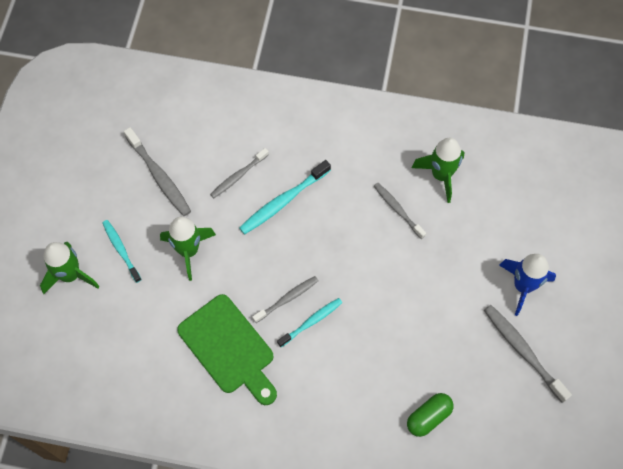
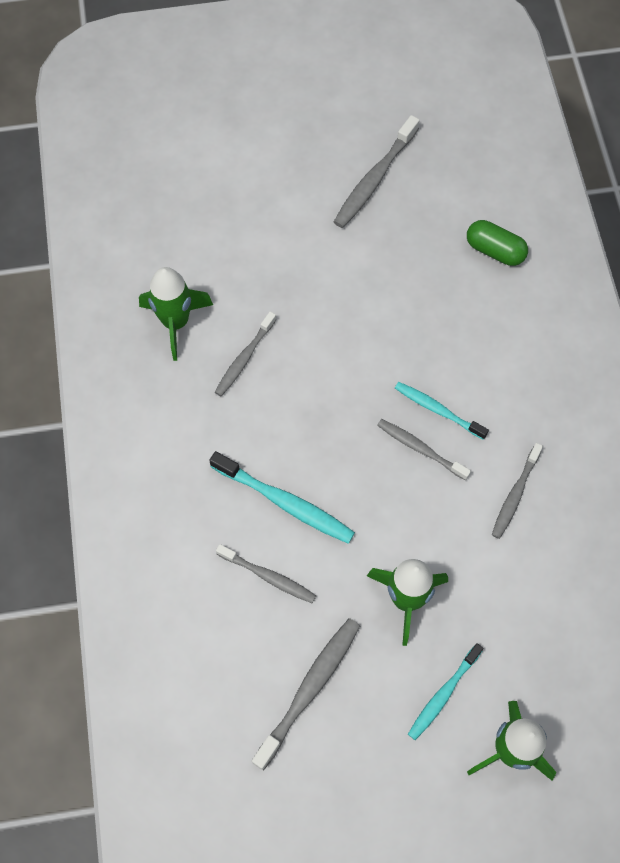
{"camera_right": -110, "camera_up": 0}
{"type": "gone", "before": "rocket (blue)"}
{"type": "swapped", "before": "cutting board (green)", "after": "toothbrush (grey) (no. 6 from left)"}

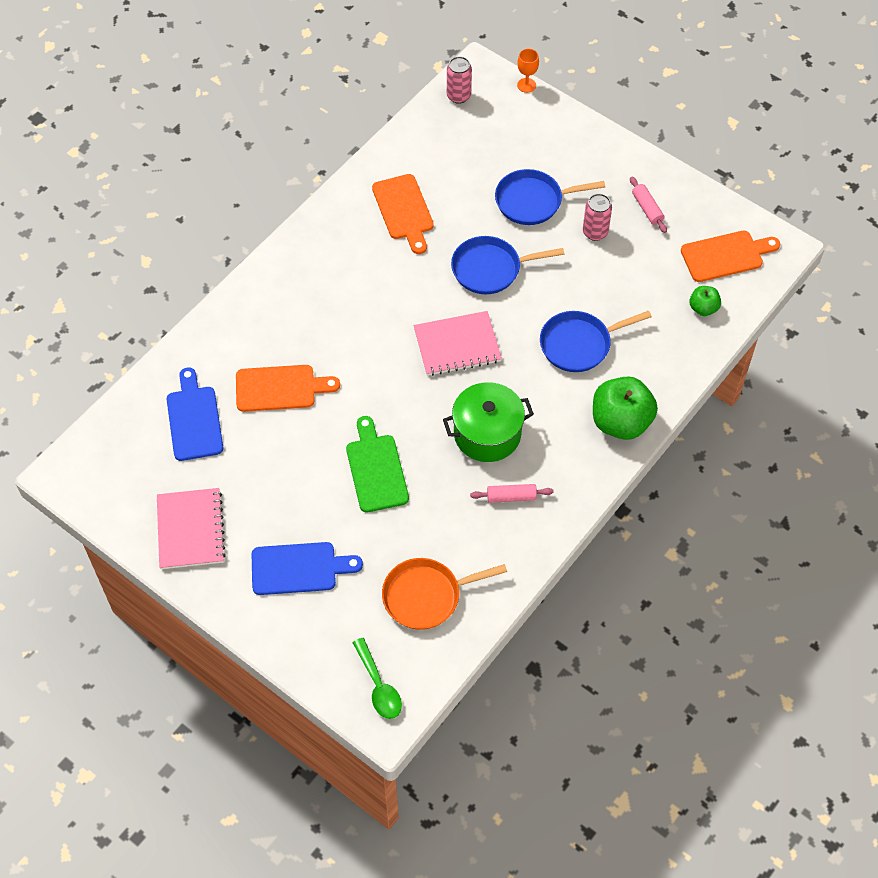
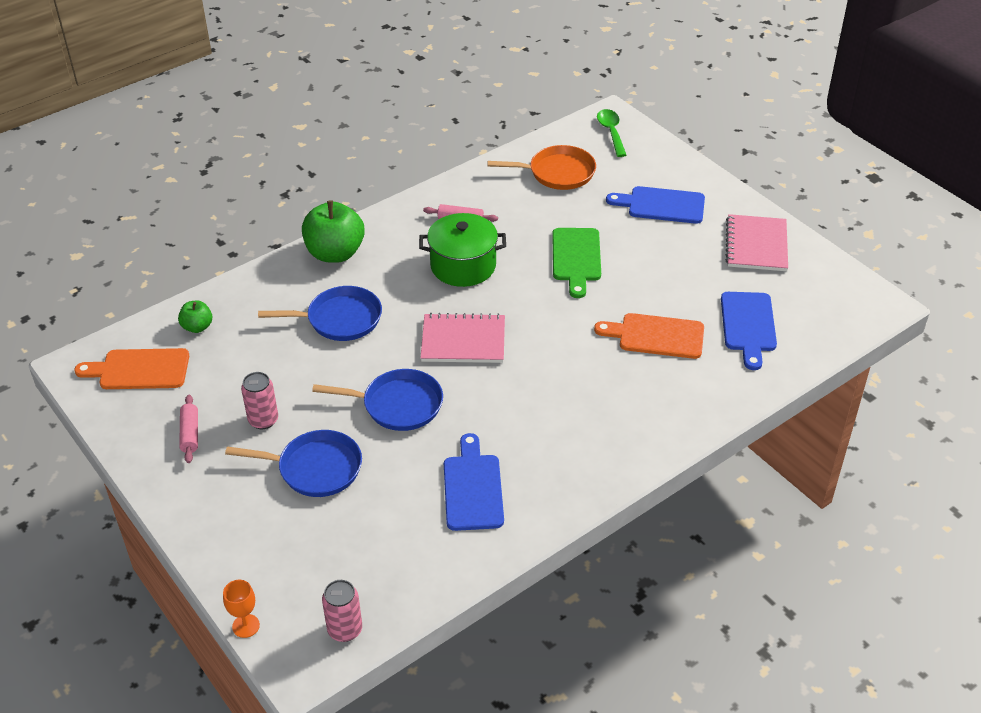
{"camera_right": -165, "camera_up": -15}
{"type": "repainted", "before": "cutting board (orange) (no. 2 from left)", "after": "cutting board (blue) (no. 1 from left)"}

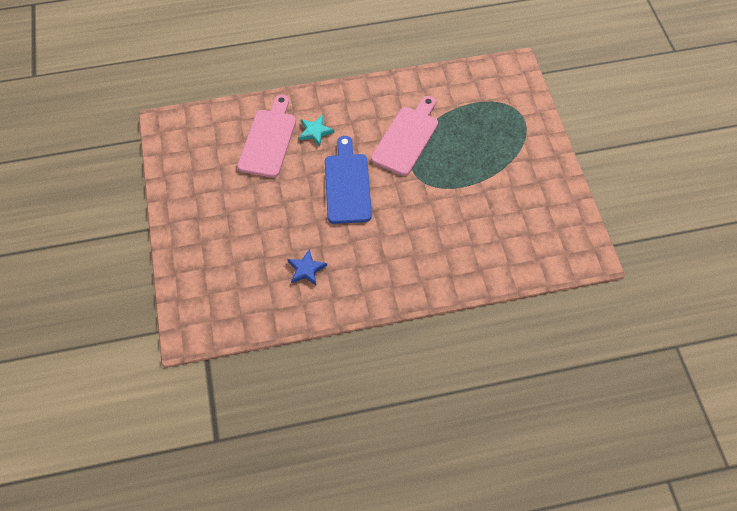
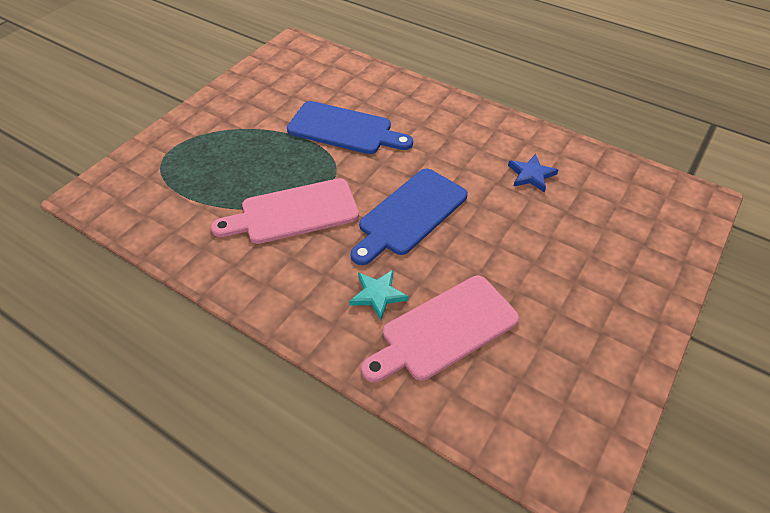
{"camera_right": -135, "camera_up": -10}
{"type": "new", "after": "cutting board (blue) (no. 1 from left)"}

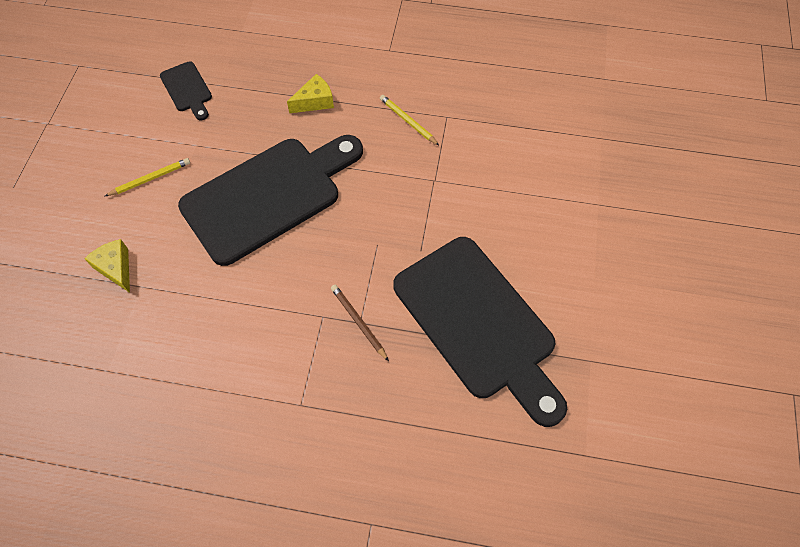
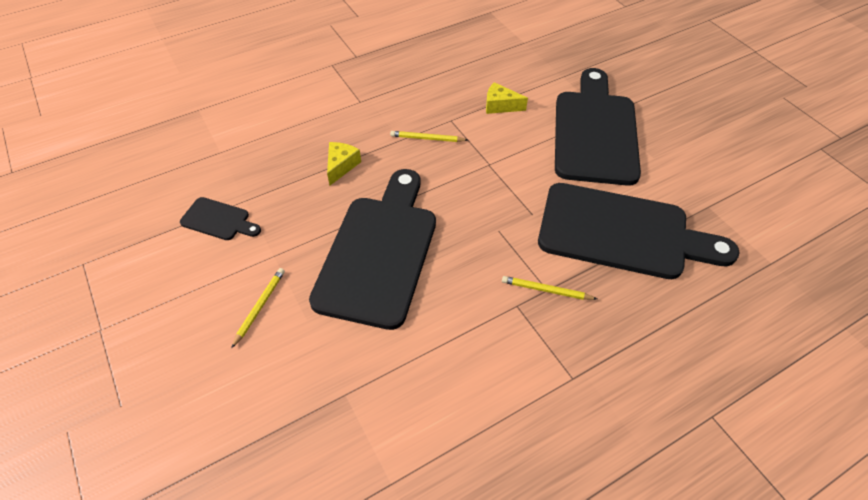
{"camera_right": -40, "camera_up": -10}
{"type": "new", "after": "cutting board (black) (no. 3 from left)"}
{"type": "shifted", "before": "cheese (yellow) (no. 1 from left in the first image)", "after": "cheese (yellow) (no. 2 from left)"}
{"type": "repainted", "before": "pencil (brown)", "after": "pencil (yellow) (no. 3 from left)"}

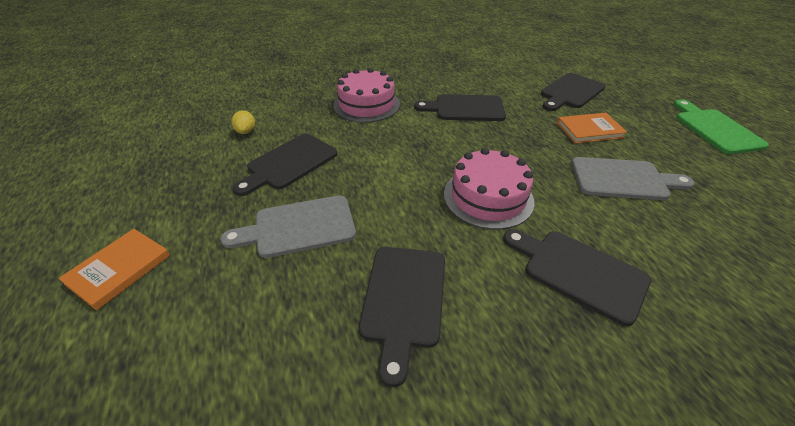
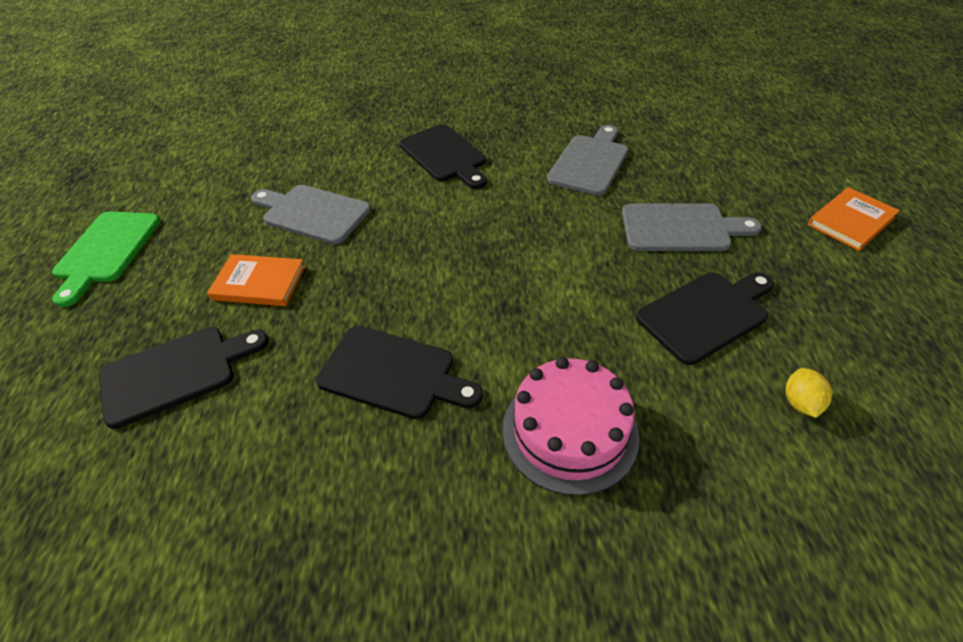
{"camera_right": -160, "camera_up": 5}
{"type": "gone", "before": "cake (pink) (no. 2 from left)"}
{"type": "repainted", "before": "cutting board (black) (no. 2 from left)", "after": "cutting board (grey) (no. 2 from left)"}

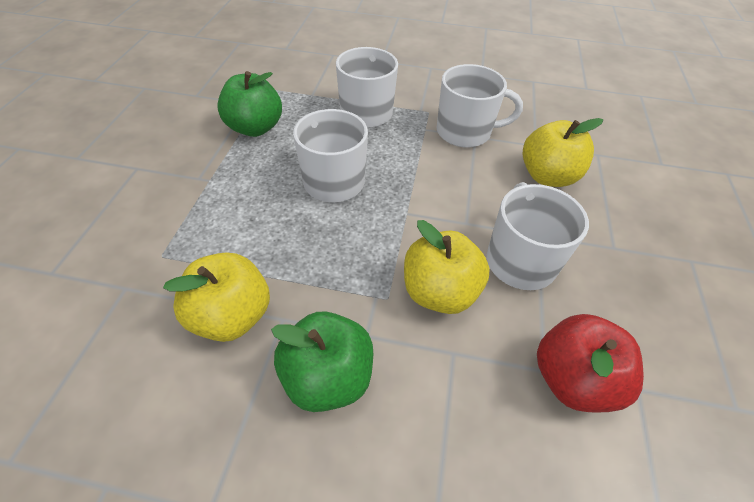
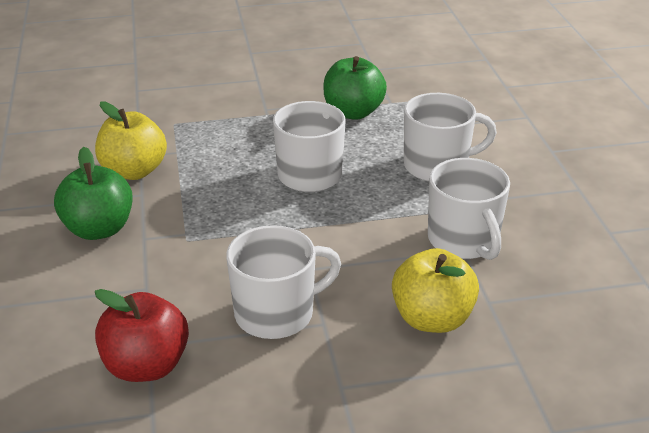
{"camera_right": 70, "camera_up": -15}
{"type": "gone", "before": "apple (yellow) (no. 2 from left)"}

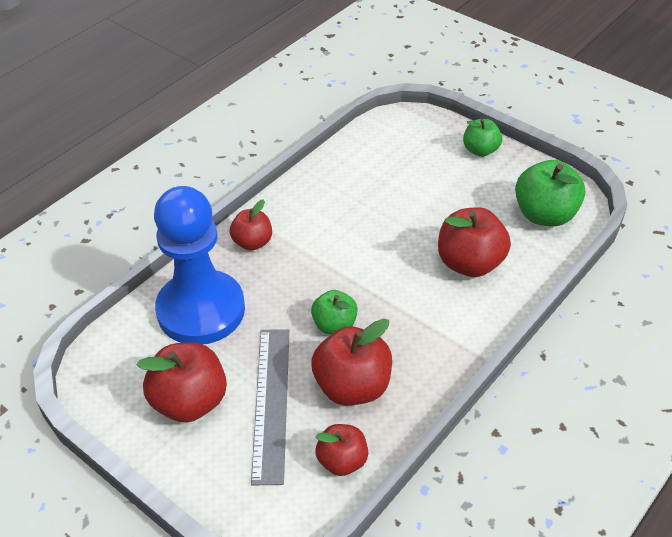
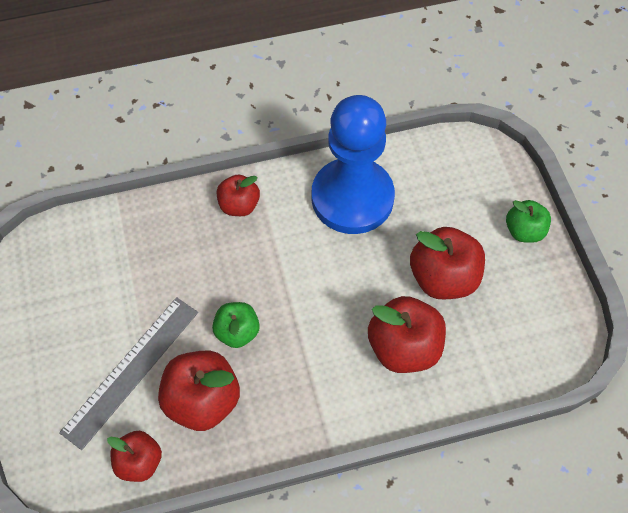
{"camera_right": 35, "camera_up": 15}
{"type": "gone", "before": "apple (green) (no. 3 from left)"}
{"type": "shifted", "before": "apple (red) (no. 1 from left in the first image)", "after": "apple (red) (no. 5 from left)"}
{"type": "shifted", "before": "pawn (blue)"}

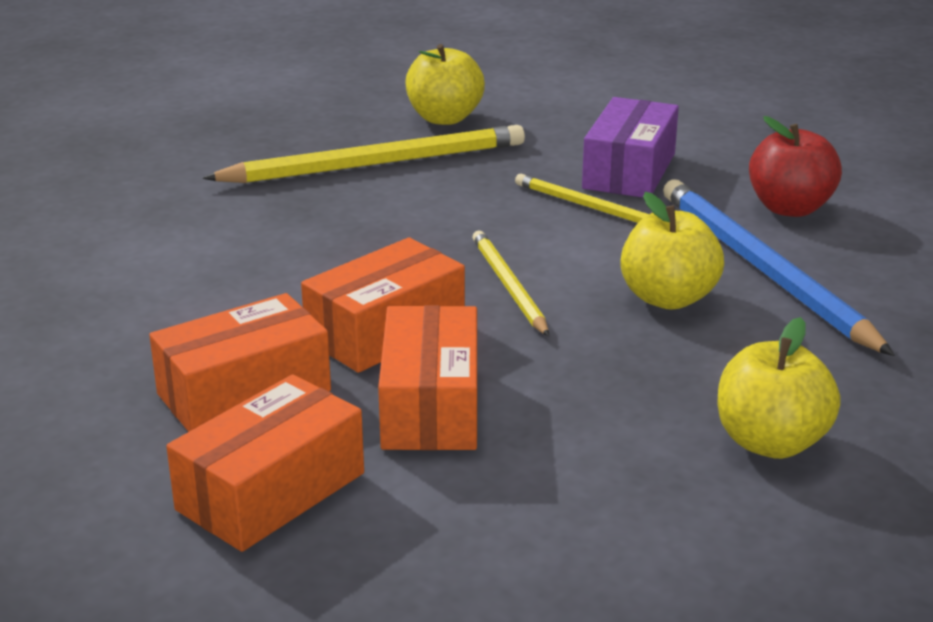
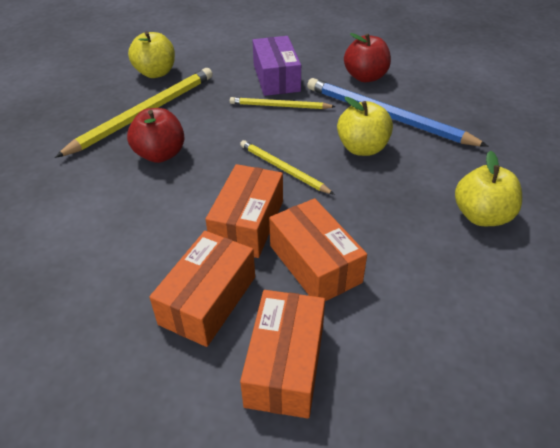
{"camera_right": -30, "camera_up": 15}
{"type": "new", "after": "apple (red) (no. 1 from left)"}

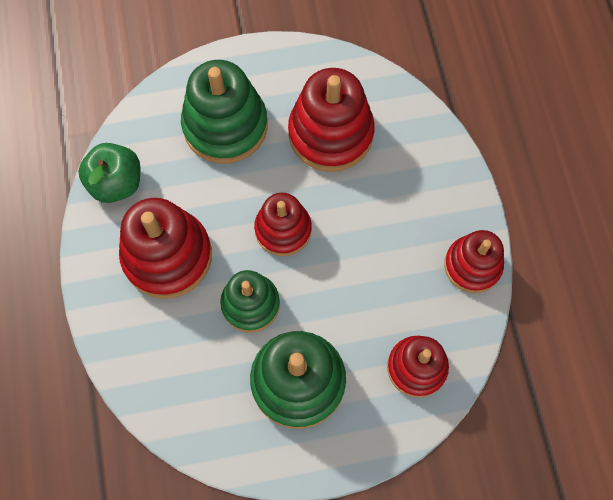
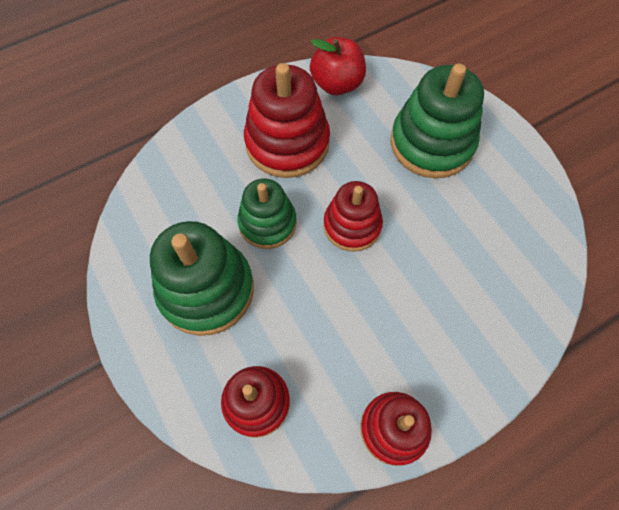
{"camera_right": 70, "camera_up": -5}
{"type": "gone", "before": "stacking toy (red) (no. 3 from left)"}
{"type": "repainted", "before": "apple (green)", "after": "apple (red)"}

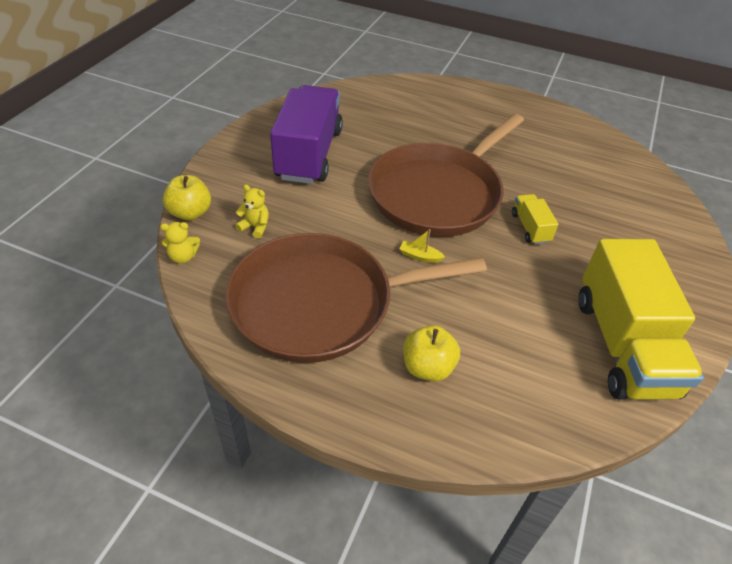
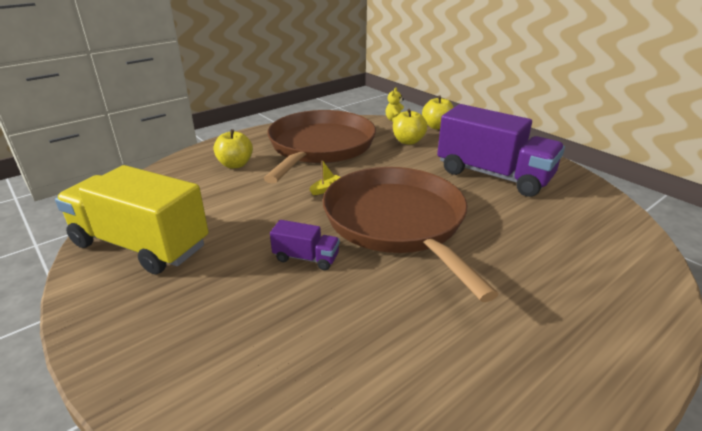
{"camera_right": 120, "camera_up": -15}
{"type": "swapped", "before": "teddy bear (yellow) (no. 2 from left)", "after": "apple (yellow) (no. 2 from left)"}
{"type": "repainted", "before": "truck (yellow) (no. 1 from left)", "after": "truck (purple) (no. 1 from left)"}

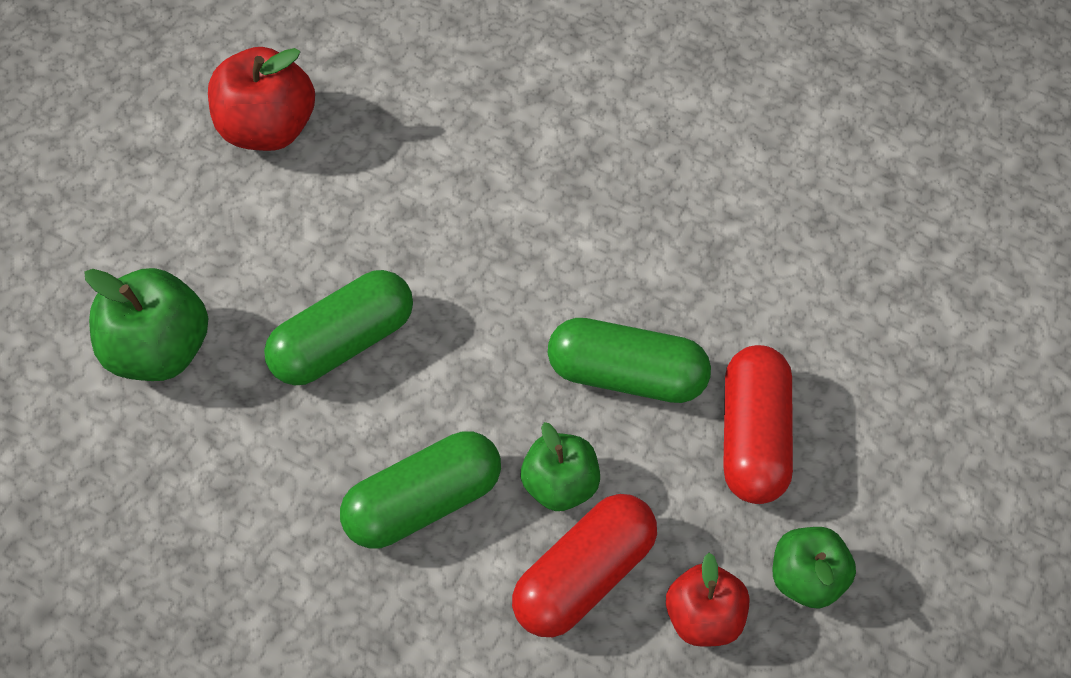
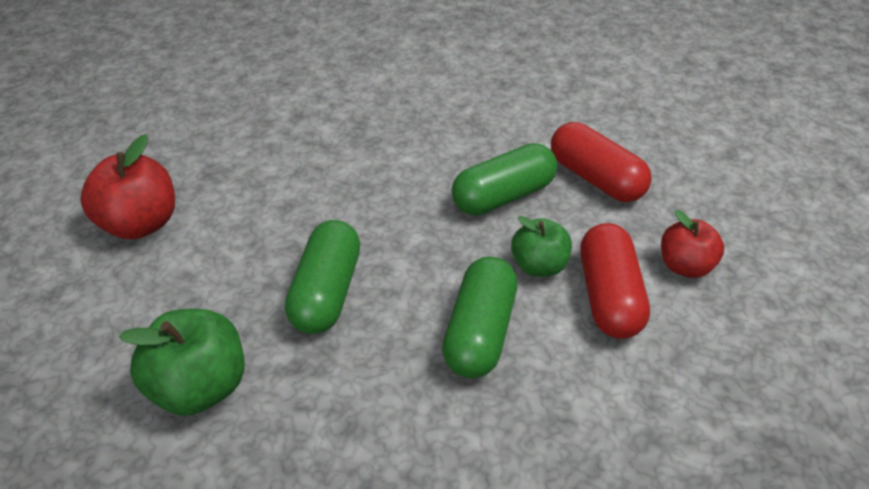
{"camera_right": -45, "camera_up": -15}
{"type": "gone", "before": "apple (green) (no. 3 from left)"}

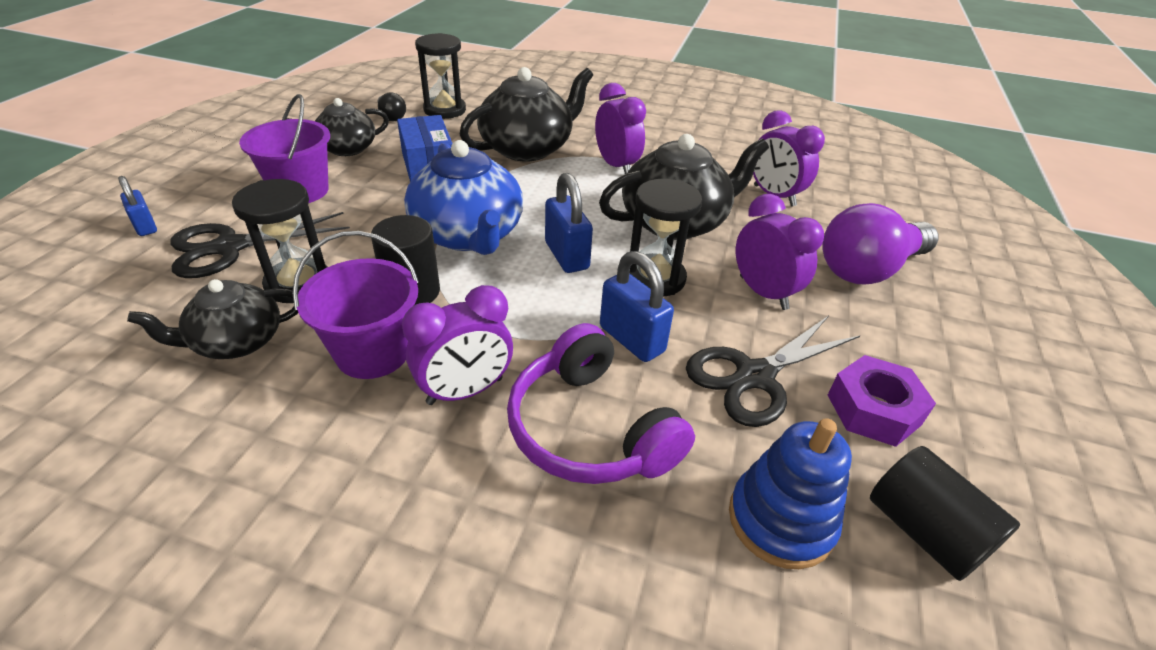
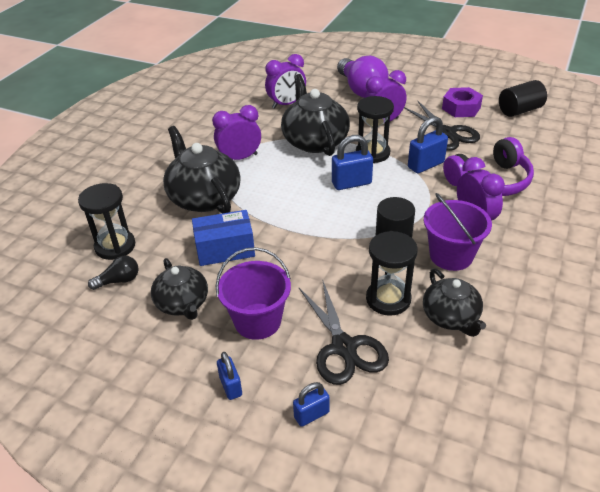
{"camera_right": -80, "camera_up": 0}
{"type": "gone", "before": "teapot (blue)"}
{"type": "gone", "before": "stacking toy (blue)"}
{"type": "new", "after": "padlock (blue) (no. 1 from left)"}

